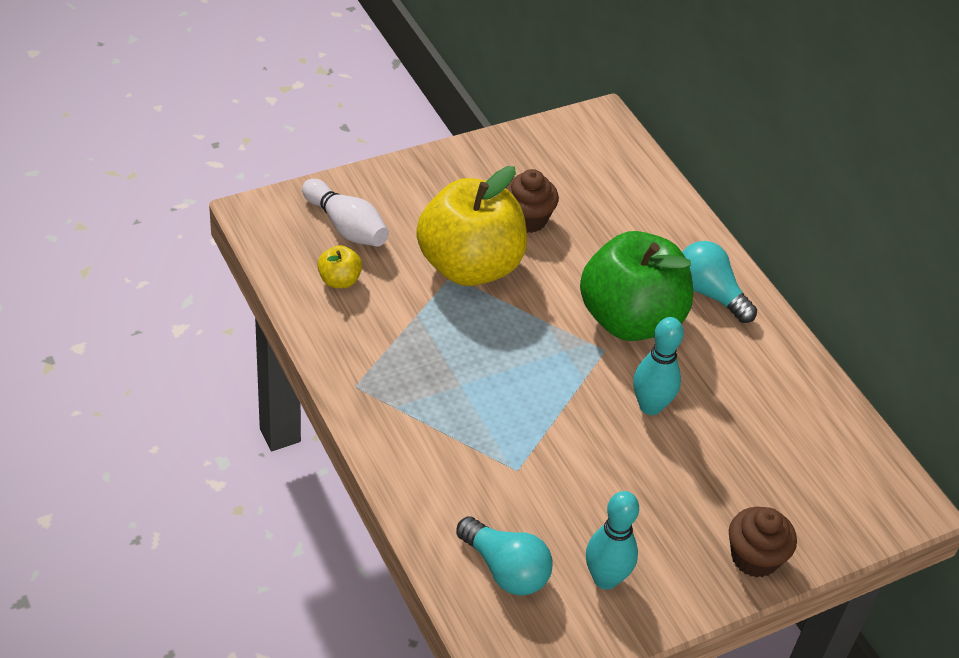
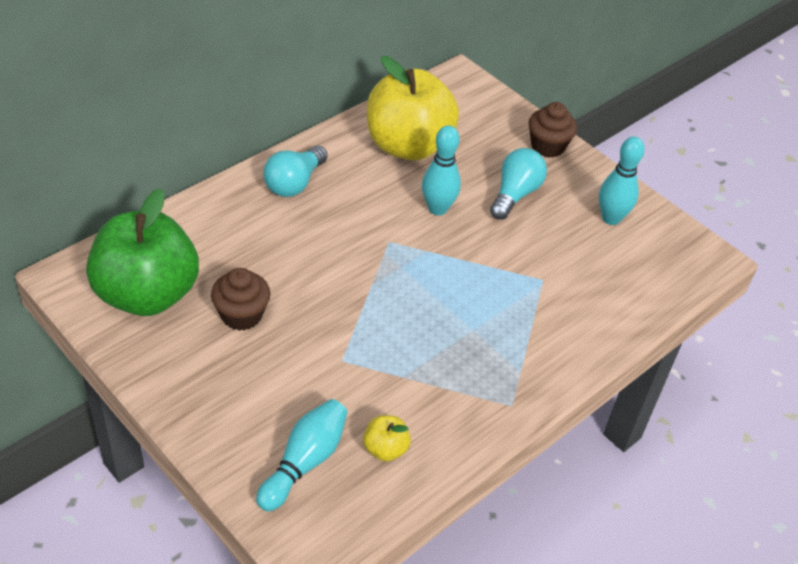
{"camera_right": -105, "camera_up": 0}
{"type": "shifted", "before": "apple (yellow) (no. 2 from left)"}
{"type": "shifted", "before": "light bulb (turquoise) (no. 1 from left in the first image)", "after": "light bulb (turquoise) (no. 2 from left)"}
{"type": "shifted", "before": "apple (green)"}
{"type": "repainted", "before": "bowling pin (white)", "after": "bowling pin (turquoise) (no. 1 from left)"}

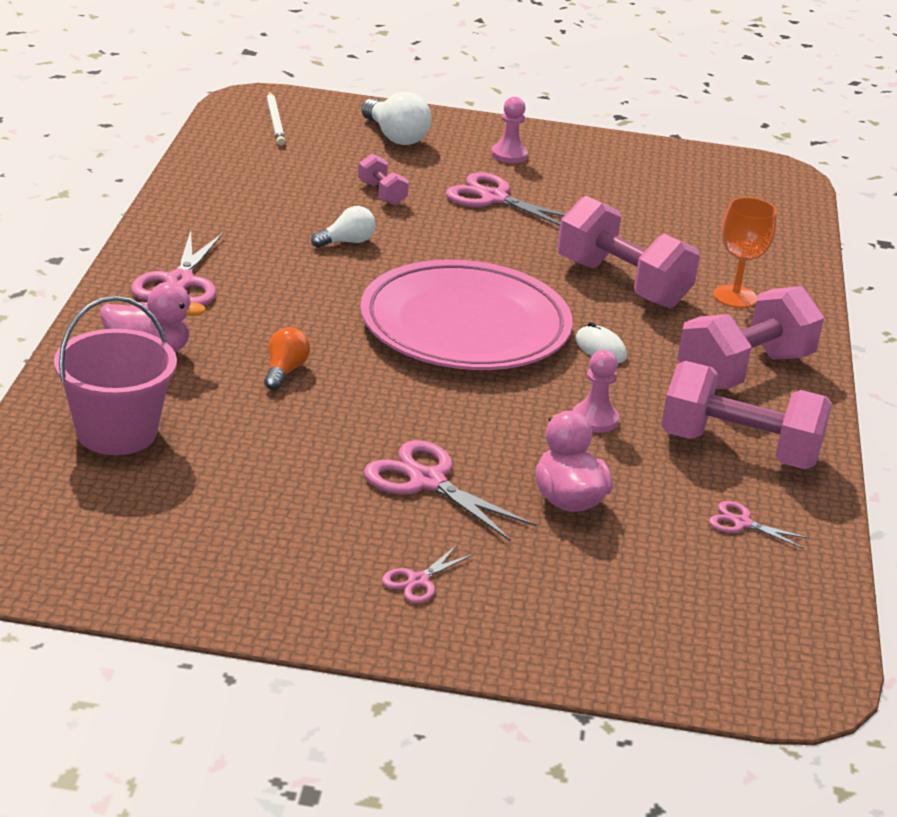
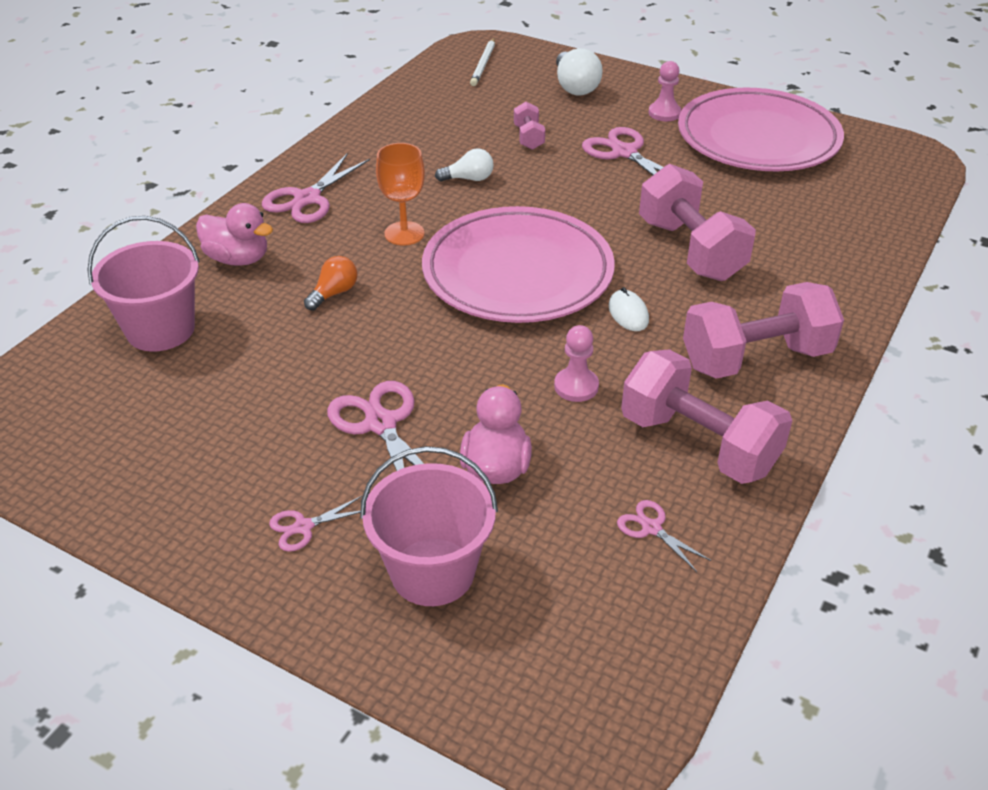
{"camera_right": 25, "camera_up": 10}
{"type": "new", "after": "bucket (pink) (no. 2 from left)"}
{"type": "new", "after": "plate (pink) (no. 2 from left)"}
{"type": "shifted", "before": "goblet (orange)"}

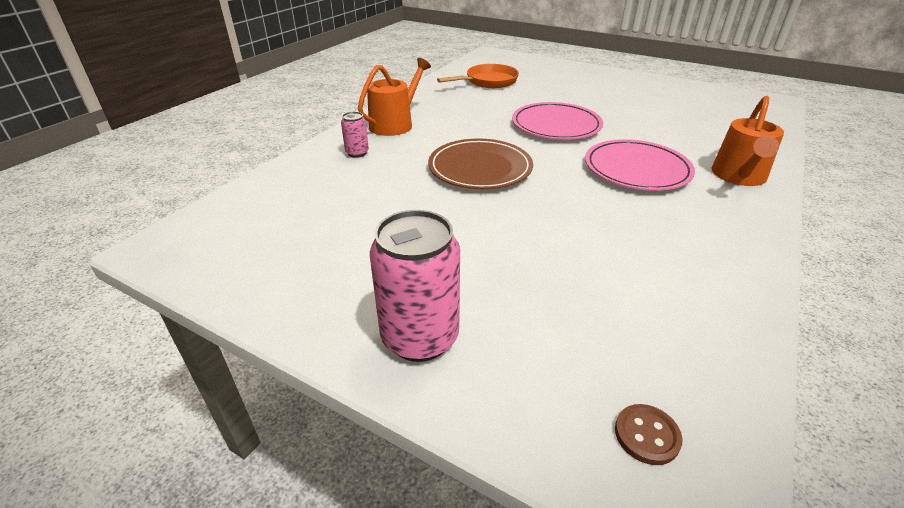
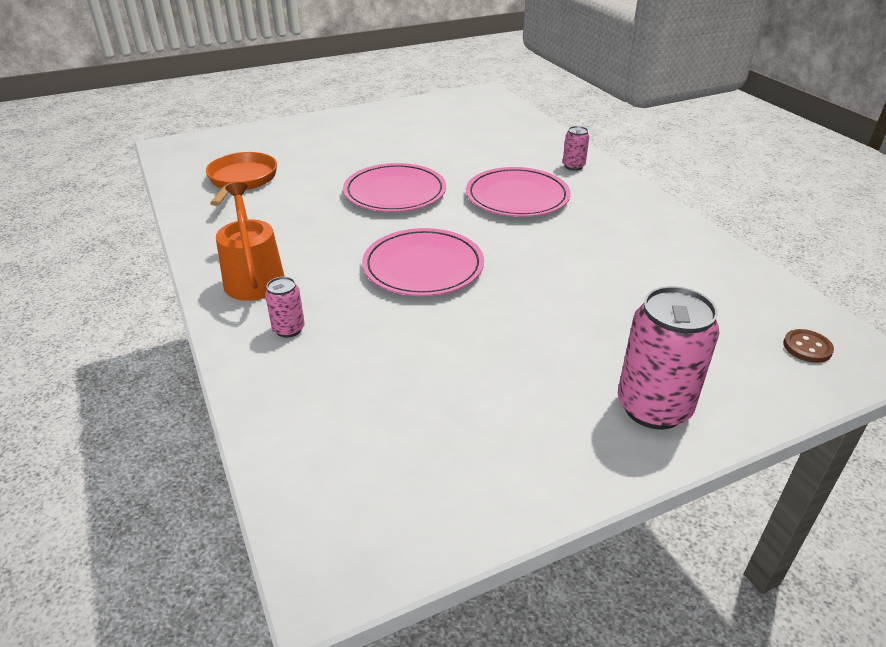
{"camera_right": -55, "camera_up": 0}
{"type": "swapped", "before": "watering can (orange) (no. 2 from left)", "after": "can (pink) (no. 2 from left)"}
{"type": "repainted", "before": "plate (brown)", "after": "plate (pink) (no. 2 from left)"}

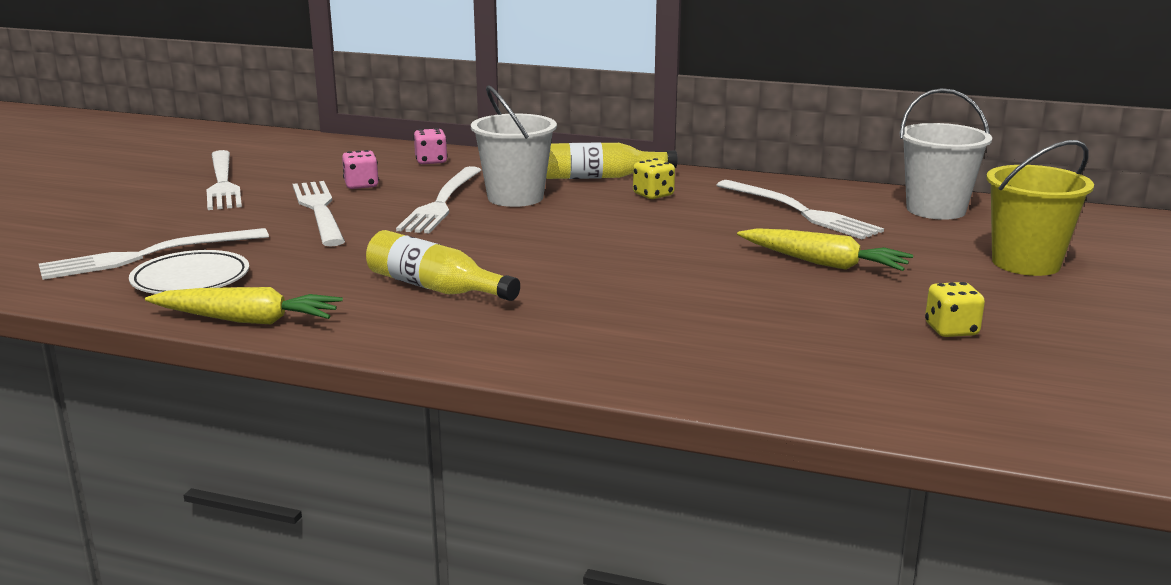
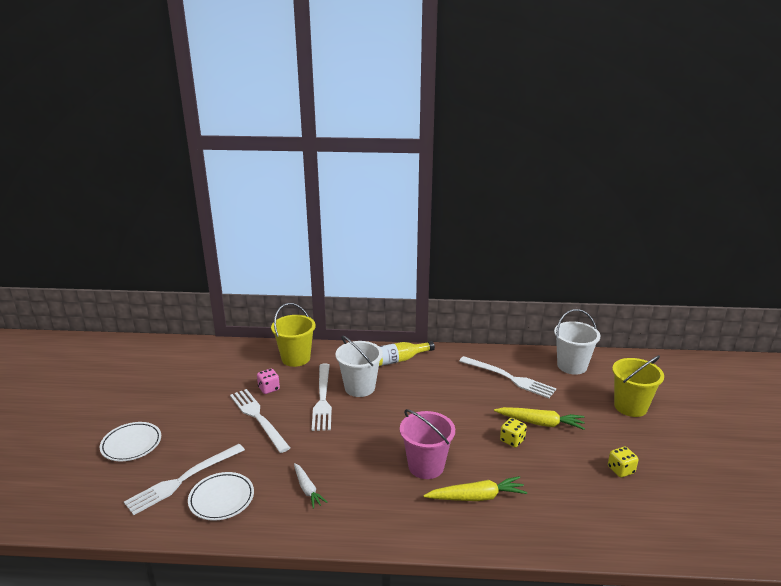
{"camera_right": -15, "camera_up": 5}
{"type": "gone", "before": "fork (white) (no. 2 from left)"}
{"type": "gone", "before": "bottle (yellow) (no. 1 from left)"}
{"type": "new", "after": "plate (white) (no. 1 from left)"}
{"type": "new", "after": "carrot (white)"}
{"type": "new", "after": "bucket (pink)"}
{"type": "shifted", "before": "carrot (yellow) (no. 1 from left)"}
{"type": "shifted", "before": "dice (yellow) (no. 1 from left)"}
{"type": "swapped", "before": "dice (pink) (no. 2 from left)", "after": "bucket (yellow) (no. 1 from left)"}

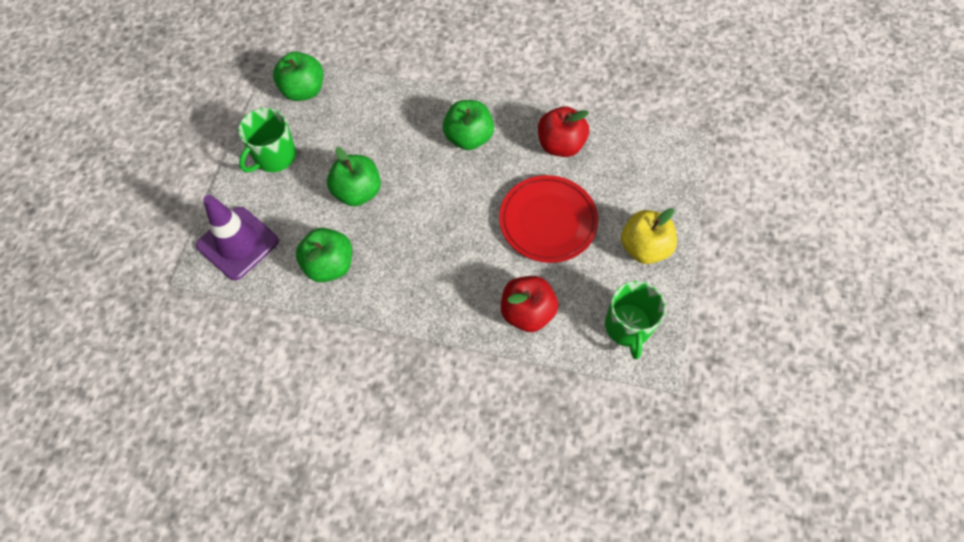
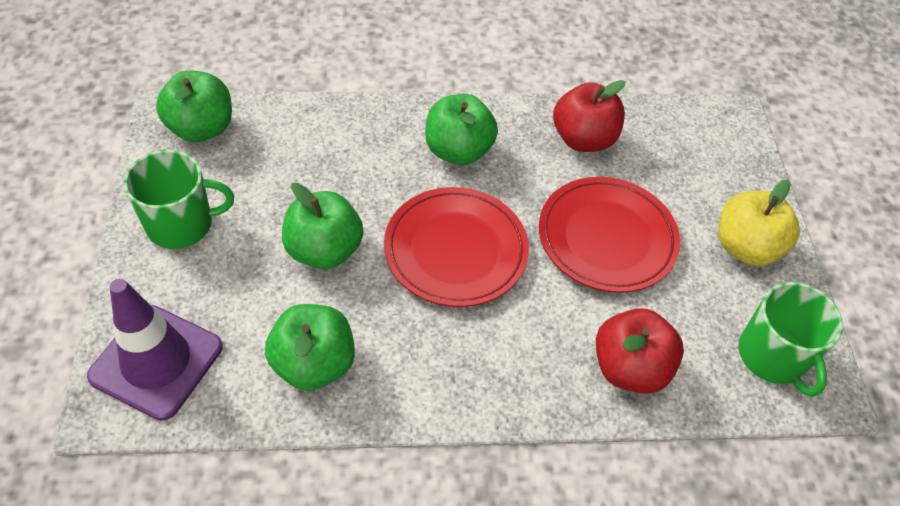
{"camera_right": -20, "camera_up": -10}
{"type": "new", "after": "plate (red) (no. 1 from left)"}
{"type": "rotated", "before": "mug (green) (no. 1 from left)", "turn": -120}

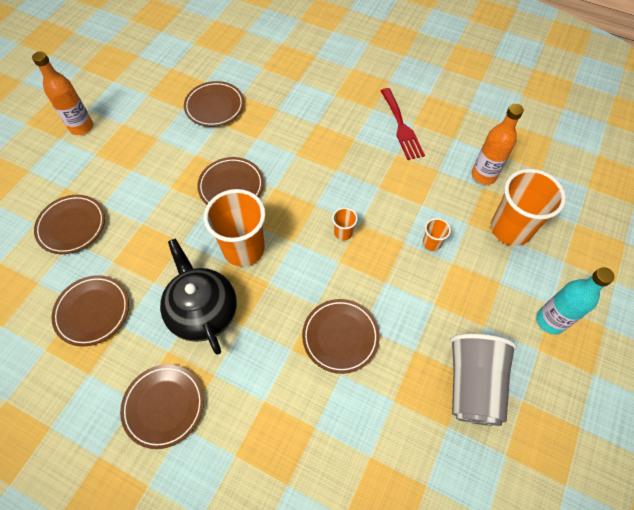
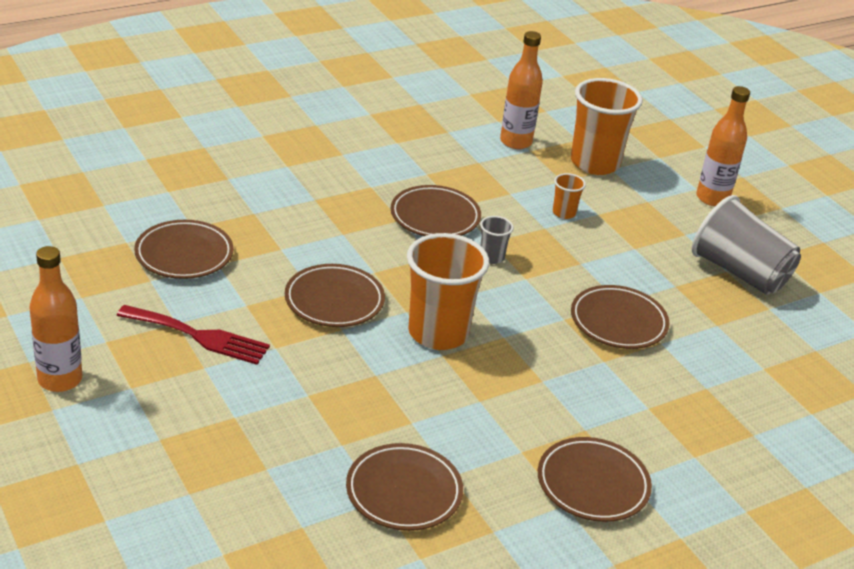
{"camera_right": -60, "camera_up": -25}
{"type": "gone", "before": "teapot (black)"}
{"type": "shifted", "before": "plate (brown) (no. 1 from left in the first image)", "after": "plate (brown) (no. 4 from left)"}
{"type": "shifted", "before": "fork (red)"}
{"type": "repainted", "before": "cup (orange) (no. 2 from left)", "after": "cup (grey) (no. 1 from left)"}
{"type": "repainted", "before": "bottle (turquoise)", "after": "bottle (orange) (no. 3 from left)"}

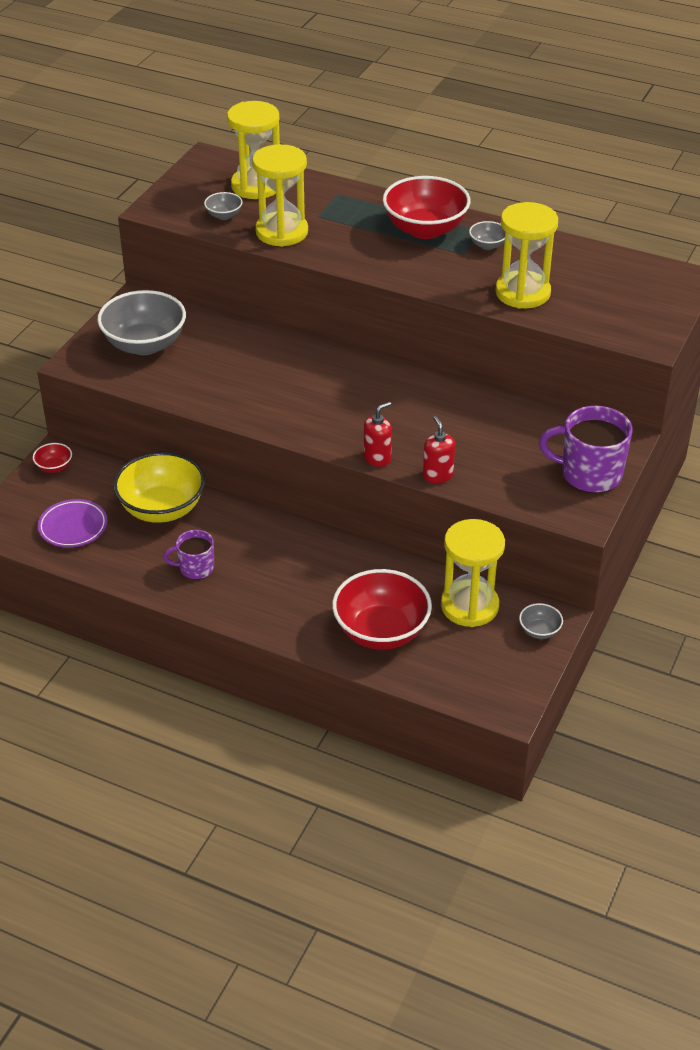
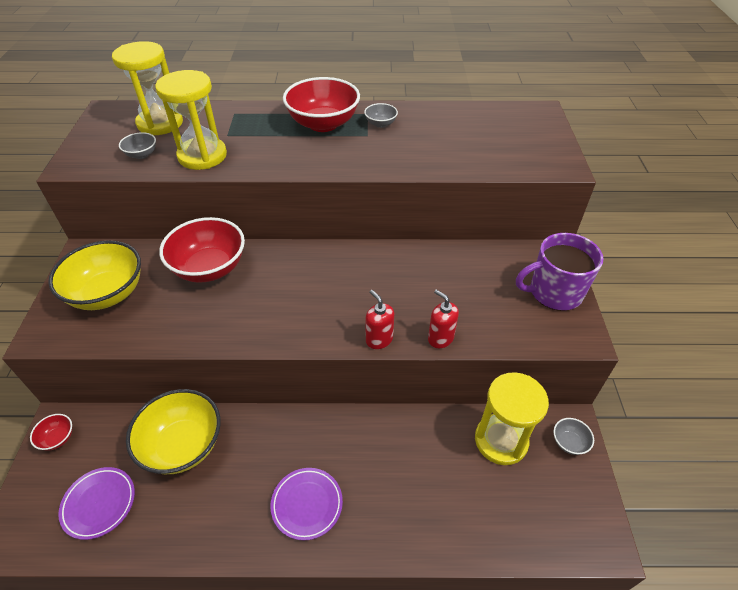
{"camera_right": -25, "camera_up": 5}
{"type": "gone", "before": "mug (purple) (no. 1 from left)"}
{"type": "gone", "before": "hourglass (yellow) (no. 4 from left)"}
{"type": "new", "after": "plate (purple) (no. 2 from left)"}
{"type": "shifted", "before": "bowl (red) (no. 2 from left)"}
{"type": "repainted", "before": "bowl (grey) (no. 1 from left)", "after": "bowl (yellow) (no. 1 from left)"}
{"type": "rotated", "before": "soap dispenser (red) (no. 1 from left)", "turn": -60}

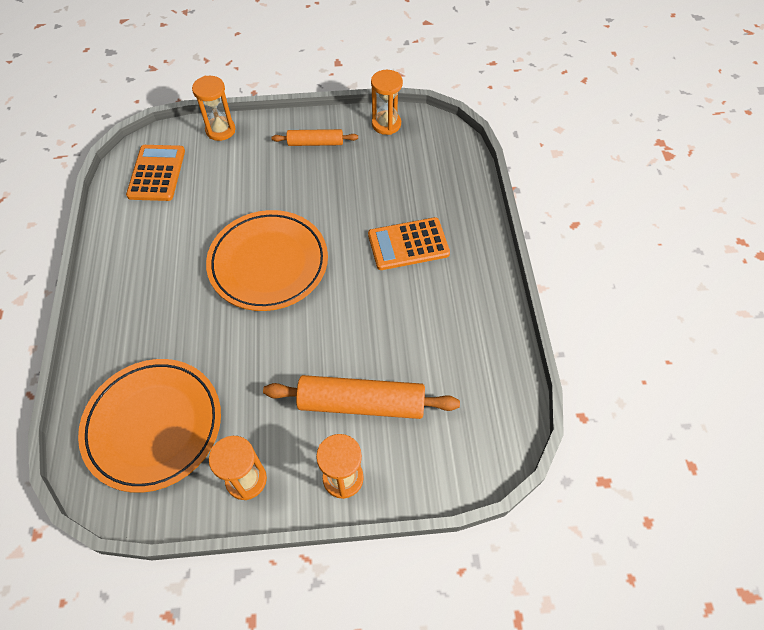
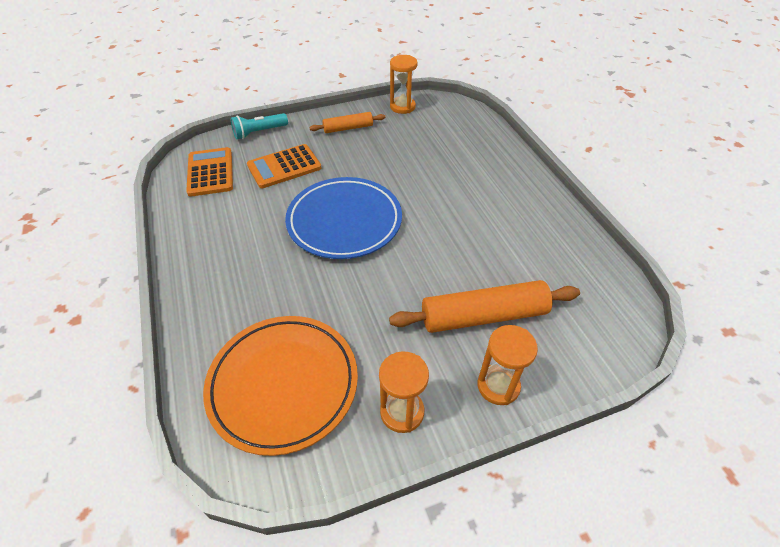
{"camera_right": -15, "camera_up": -10}
{"type": "shifted", "before": "calculator (orange) (no. 2 from left)"}
{"type": "swapped", "before": "hourglass (orange) (no. 1 from left)", "after": "flashlight (turquoise)"}
{"type": "repainted", "before": "plate (orange) (no. 2 from left)", "after": "plate (blue)"}

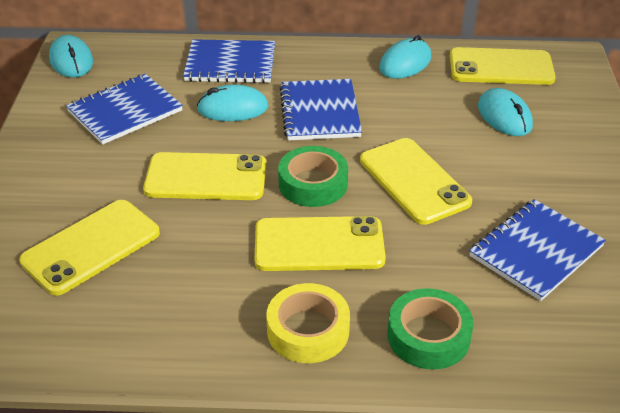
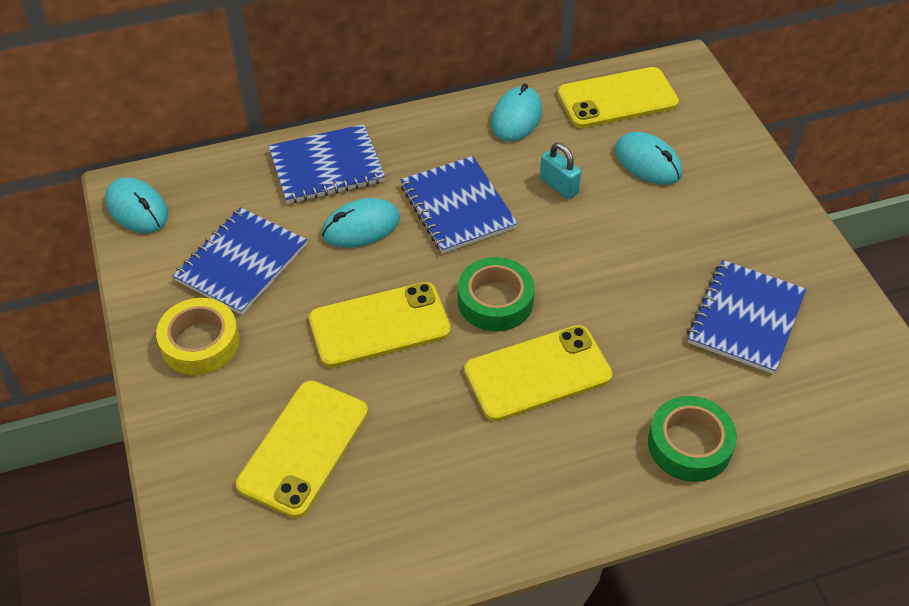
{"camera_right": -20, "camera_up": 10}
{"type": "gone", "before": "phone (yellow) (no. 4 from left)"}
{"type": "new", "after": "padlock (turquoise)"}
{"type": "shifted", "before": "tape (yellow)"}

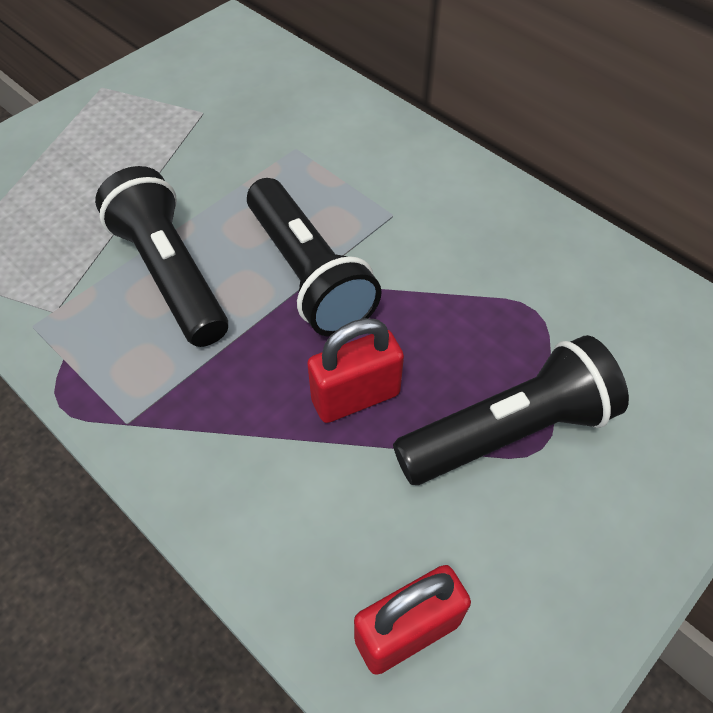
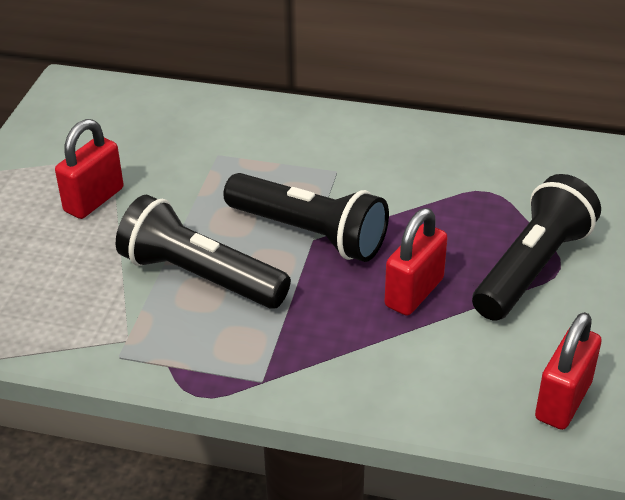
{"camera_right": -30, "camera_up": -15}
{"type": "new", "after": "padlock (red) (no. 1 from left)"}

